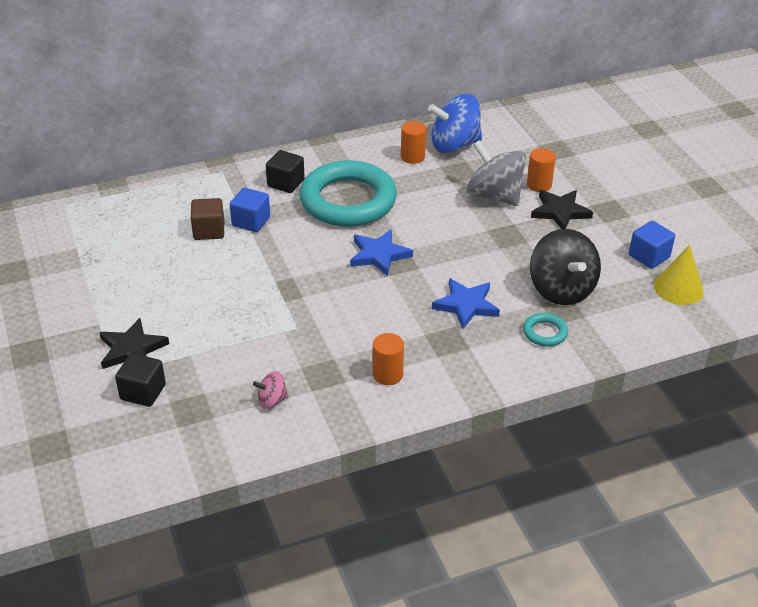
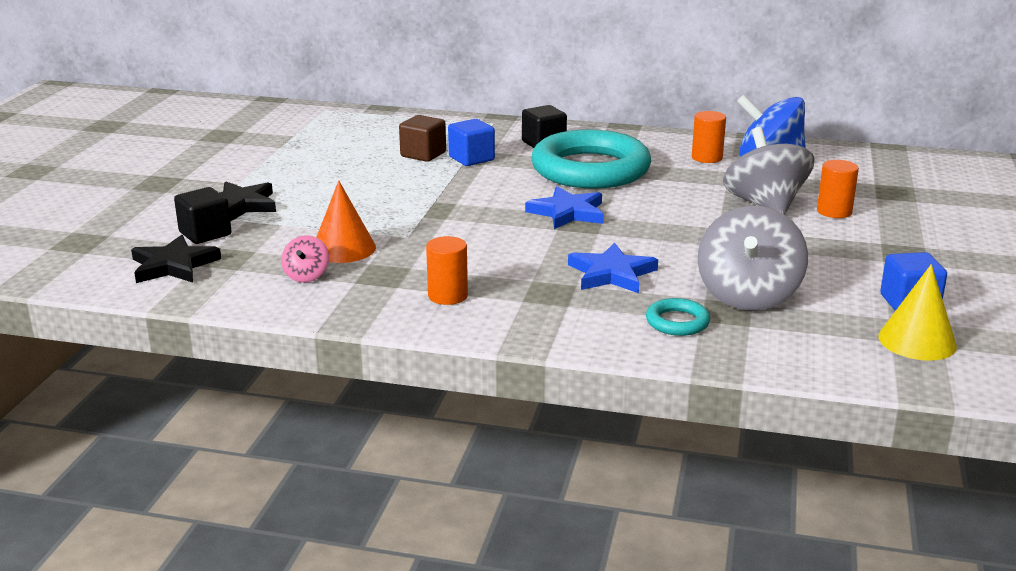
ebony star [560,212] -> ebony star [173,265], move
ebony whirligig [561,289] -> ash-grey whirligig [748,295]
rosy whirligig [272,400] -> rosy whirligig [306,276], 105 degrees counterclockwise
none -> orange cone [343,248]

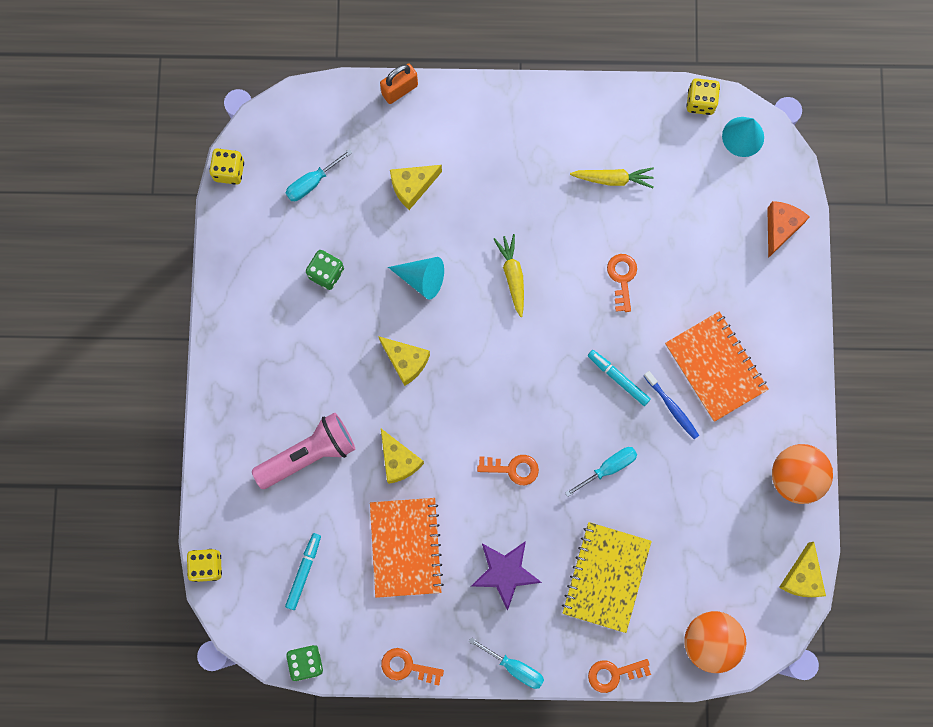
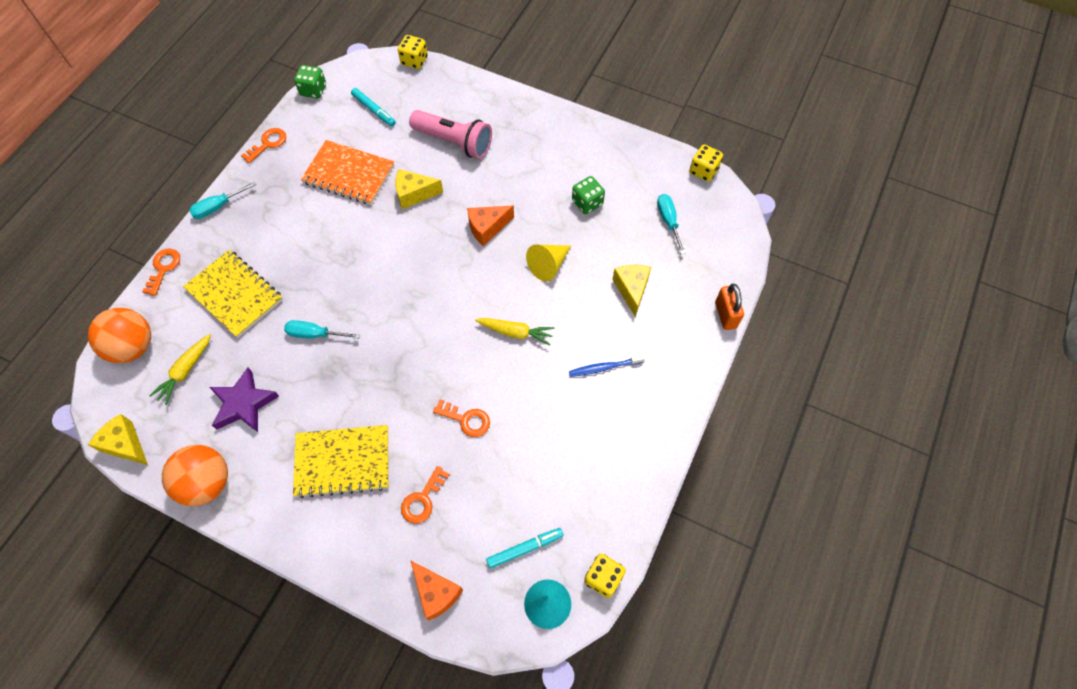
bright yellow toy carrot [613,179] -> bright yellow toy carrot [185,371], move
teal cone [422,278] -> bright yellow cone [548,265]
orange notepad [715,367] -> bright yellow notepad [343,461]
bright yellow piece of cheese [406,361] -> orange piece of cheese [487,228]
teal marker pen [618,378] -> teal marker pen [525,548], move
cobalt toothbrush [672,407] -> cobalt toothbrush [604,367], move
rosy pocket torch [308,454] -> rosy pocket torch [454,142], 60 degrees counterclockwise
teal flat screwdriver [608,468] -> teal flat screwdriver [315,334], 105 degrees clockwise
orange door key [513,469] -> orange door key [423,499], move
purple star [505,573] -> purple star [244,404], move

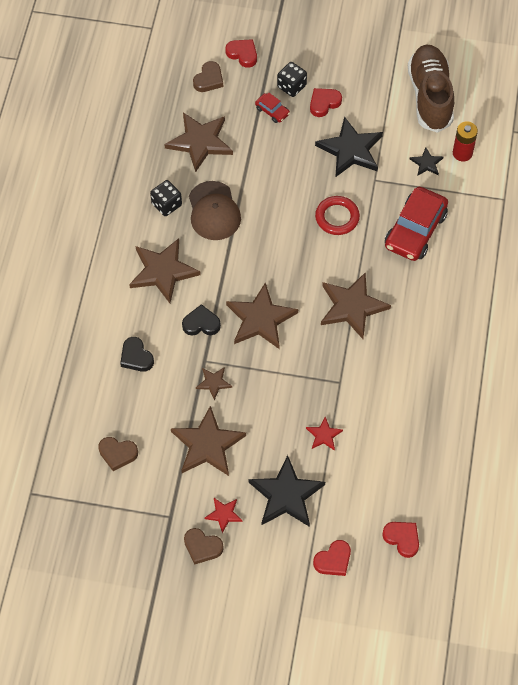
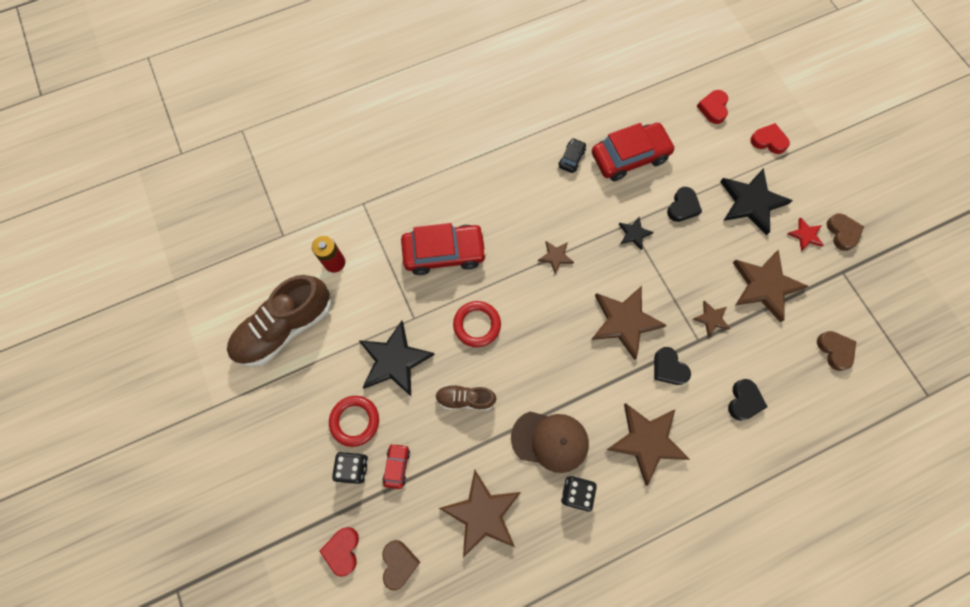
brown heart [209,79] -> brown heart [399,563], 90 degrees clockwise
scarlet heart [324,103] -> scarlet ring [355,421]
ebony star [426,163] -> ebony star [634,233], move
brown baseball cap [214,211] -> brown baseball cap [550,441], 60 degrees clockwise
brown star [352,306] -> brown star [555,257], x0.49
scarlet star [324,435] -> ebony heart [682,207]
none -> scarlet automobile [629,157]
none -> ebony automobile [571,158]
none -> brown shoe [465,399]

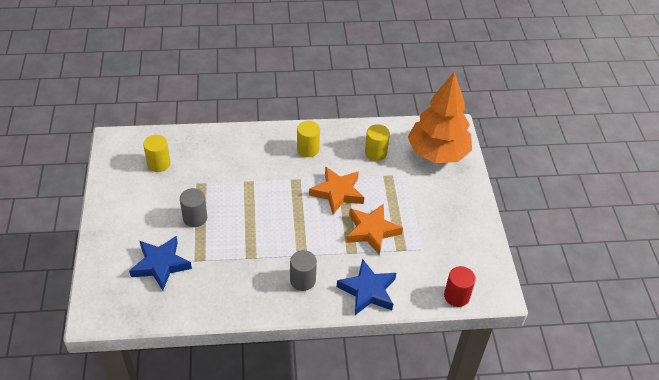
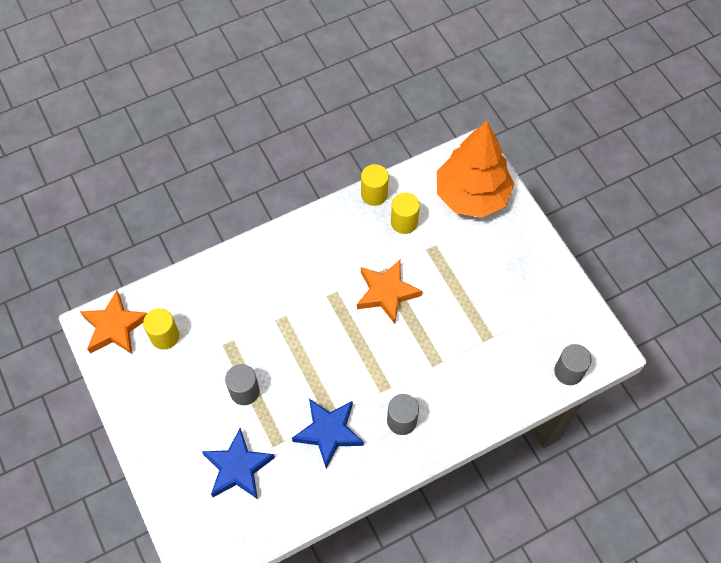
bright yellow cylinder shape [308,149] -> bright yellow cylinder shape [374,194], move
orange star [371,231] -> orange star [115,327], move
cobalt star [368,291] -> cobalt star [328,432], move
scarlet cylinder shape [456,296] -> ash-grey cylinder shape [568,371]

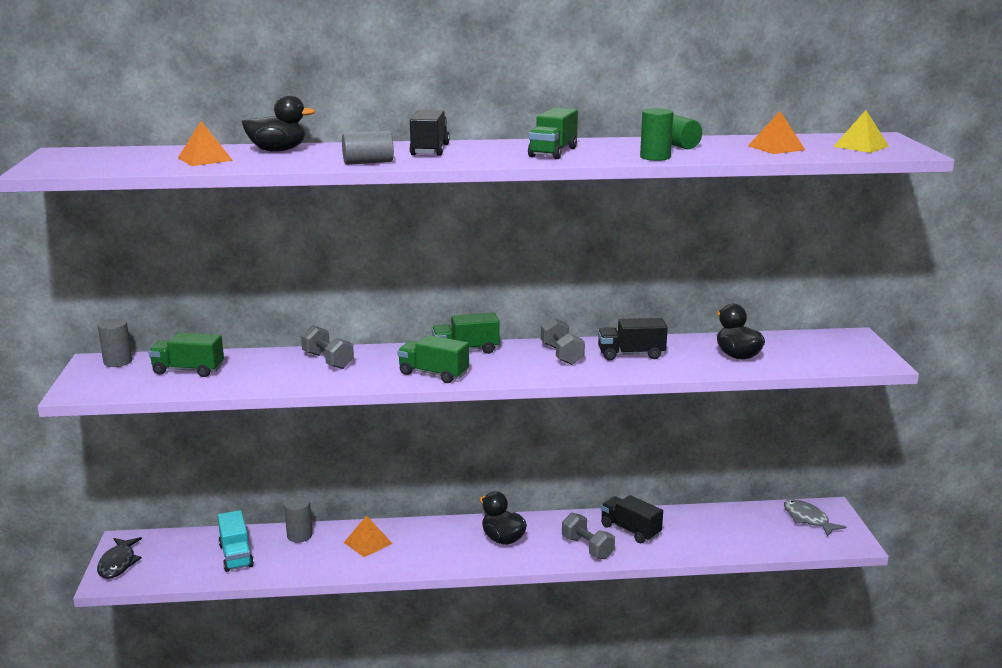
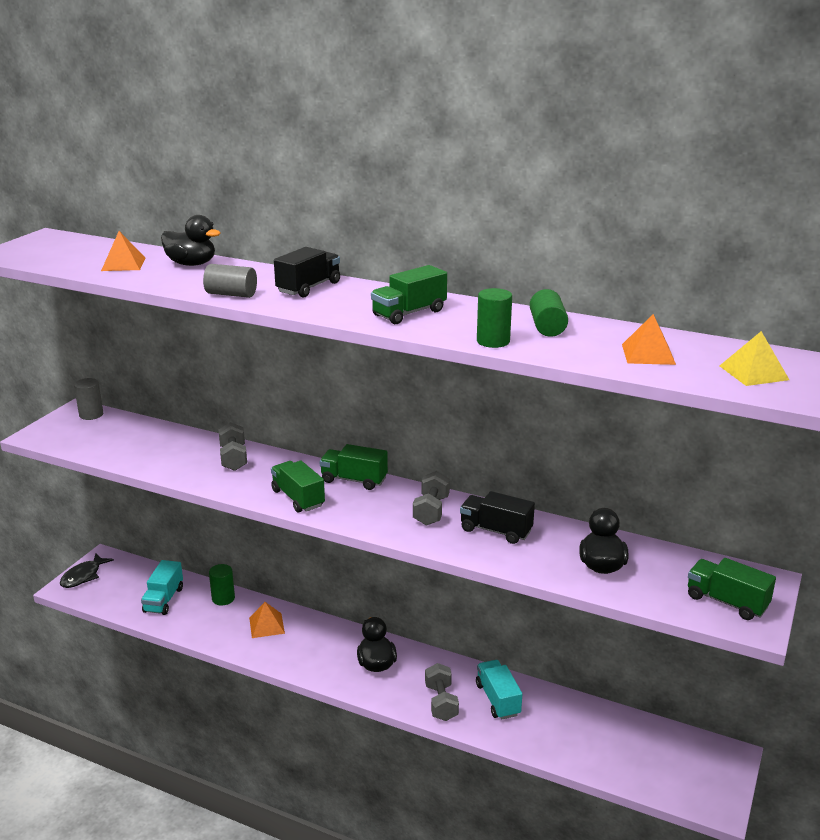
leaf-green toy truck [188,370] -> leaf-green toy truck [726,602], move
ebony toy truck [630,530] -> teal toy truck [498,699]
ash-grey cylinder shape [299,535] -> leaf-green cylinder shape [223,598]
ash-grey toy fish [808,519] -> none

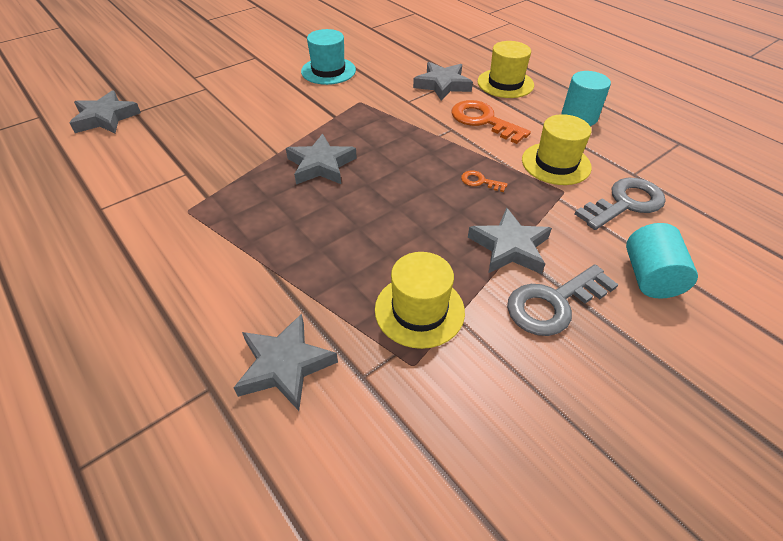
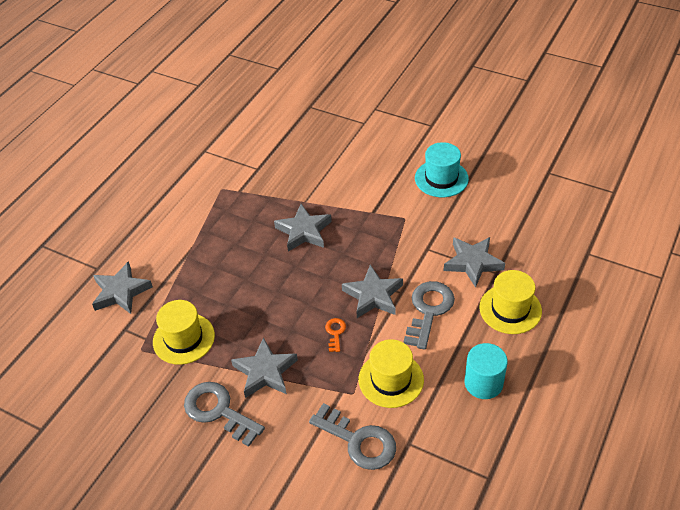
ash-grey star [106,118] -> ash-grey star [373,295], move
orange door key [483,121] -> ash-grey door key [428,310]
teal cylinder shape [650,277] -> none

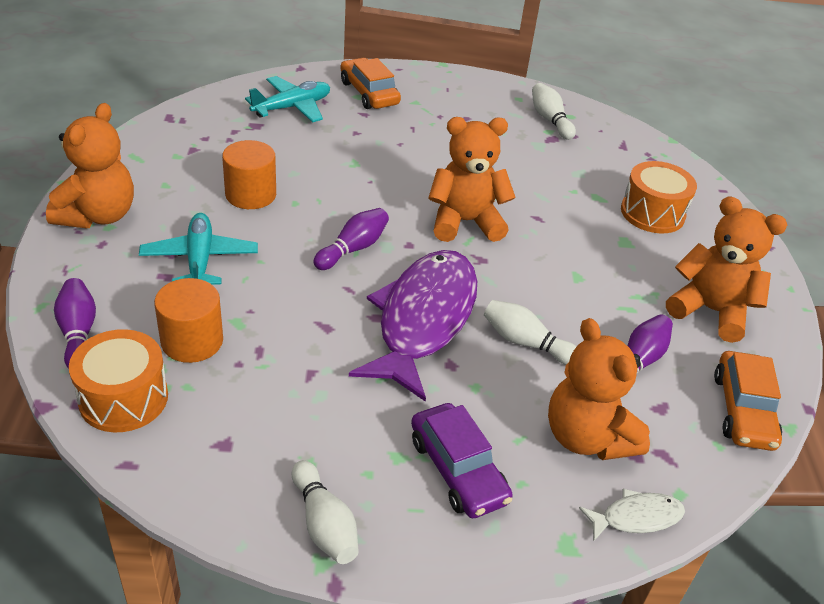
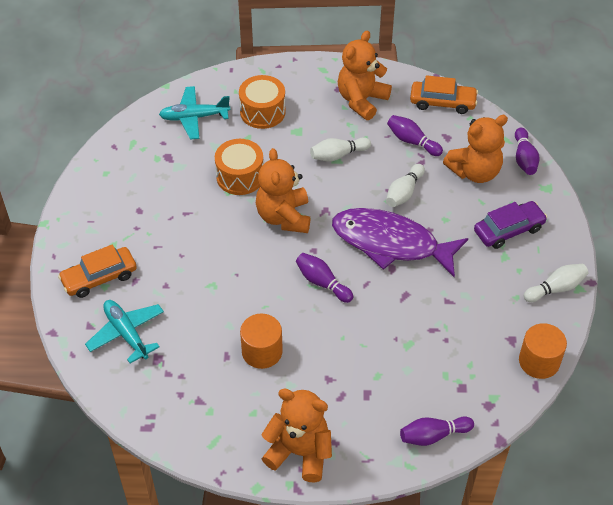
pure white tenpin [550,120] -> pure white tenpin [338,155], move
teal plane [200,260] -> teal plane [194,117], move
orange cylinder shape [192,341] -> orange cylinder shape [539,361], move
orange snare drum [123,398] -> orange snare drum [240,176], move
pure white toy fish [636,517] -> purple tenpin [524,158]

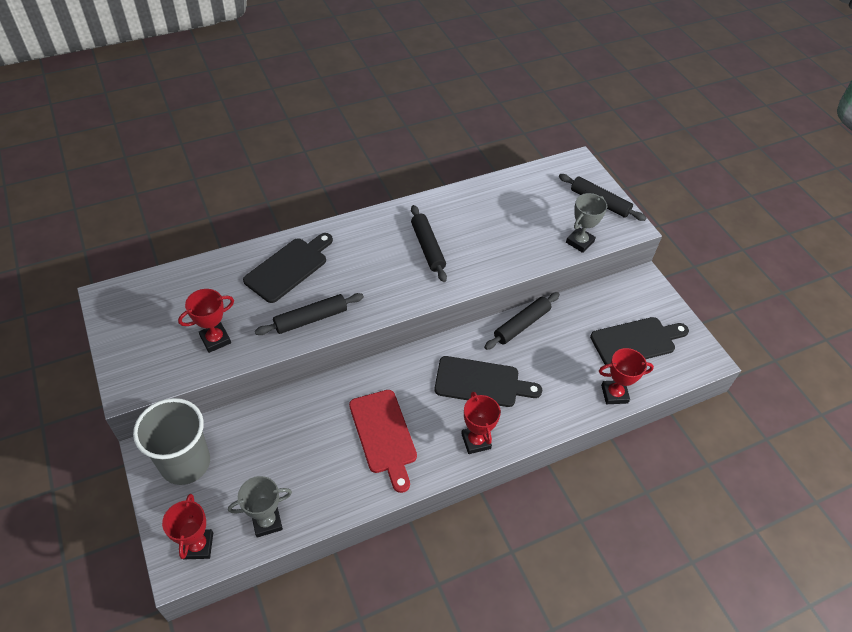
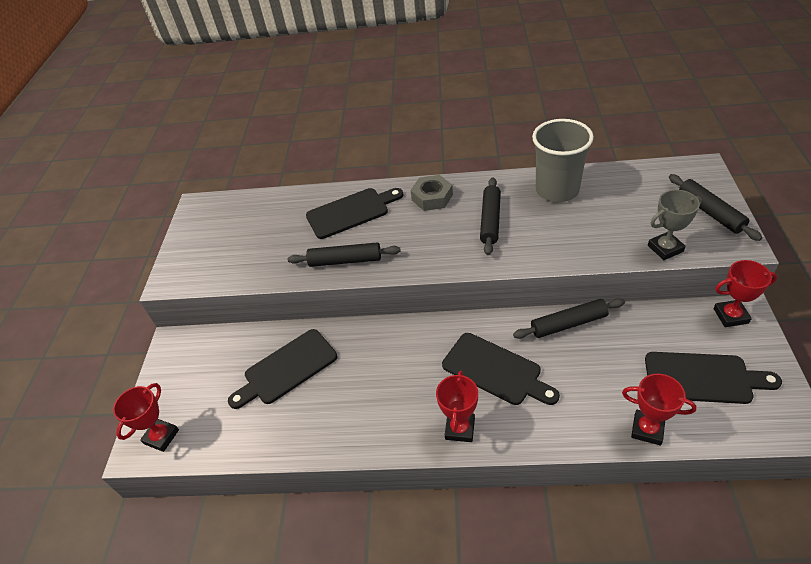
scarlet prize cup [215,339] -> scarlet prize cup [730,316], move
scarlet chopping board [384,435] -> none
ash-grey cup [185,463] -> ash-grey cup [557,190], move
ash-grey prize cup [267,521] -> none
none -> ash-grey nut [432,197]
none -> ebony chopping board [287,369]

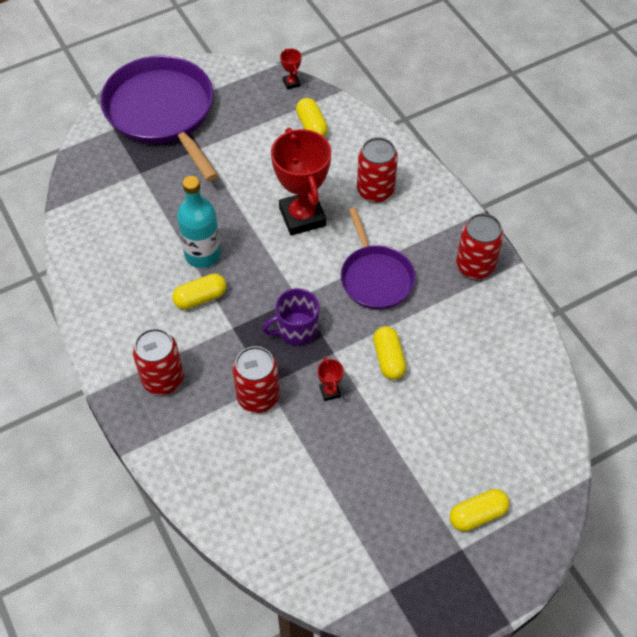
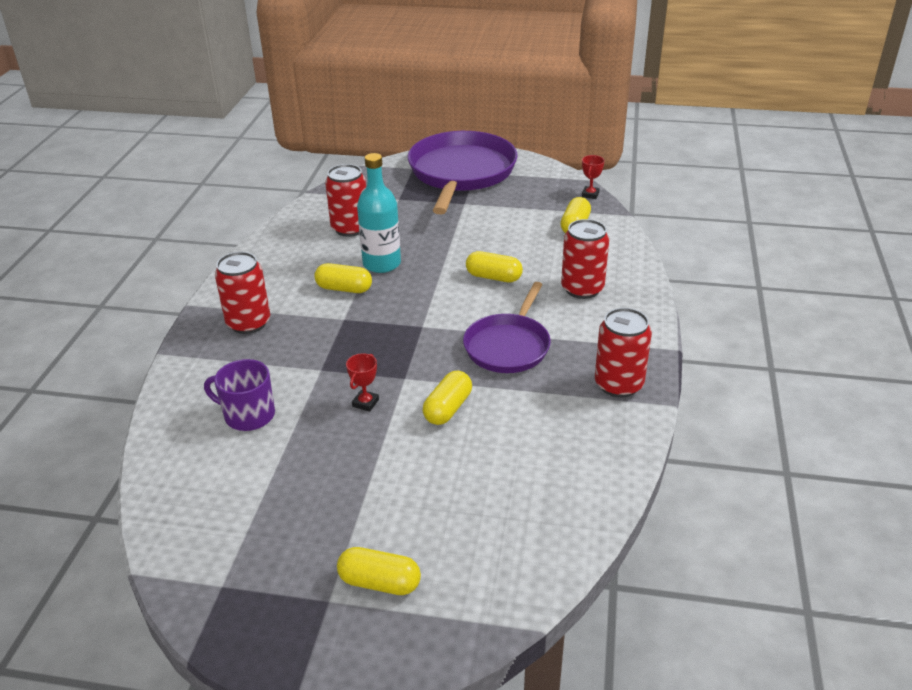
scarlet prize cup [302,217] -> bright yellow pill [493,277]
purple mug [296,329] -> purple mug [248,415], move
scarlet tin [258,397] -> scarlet tin [350,228], move

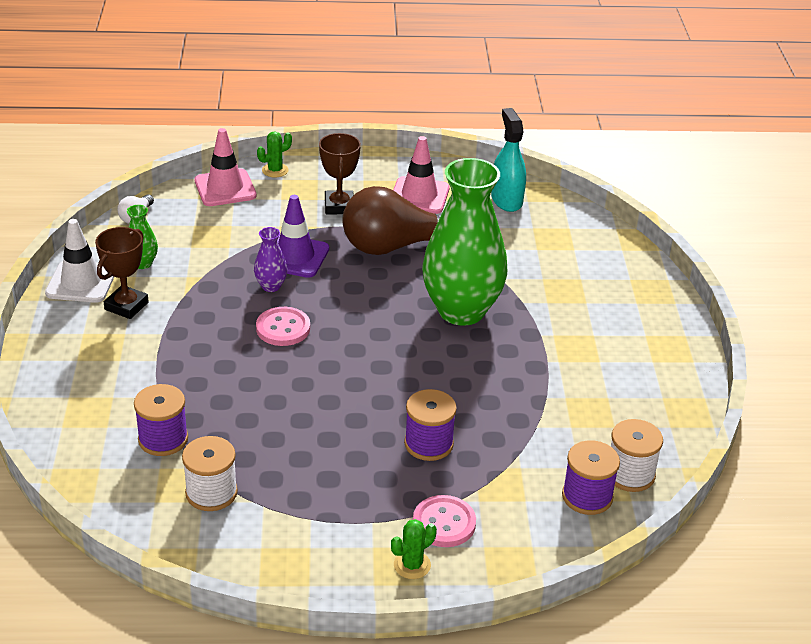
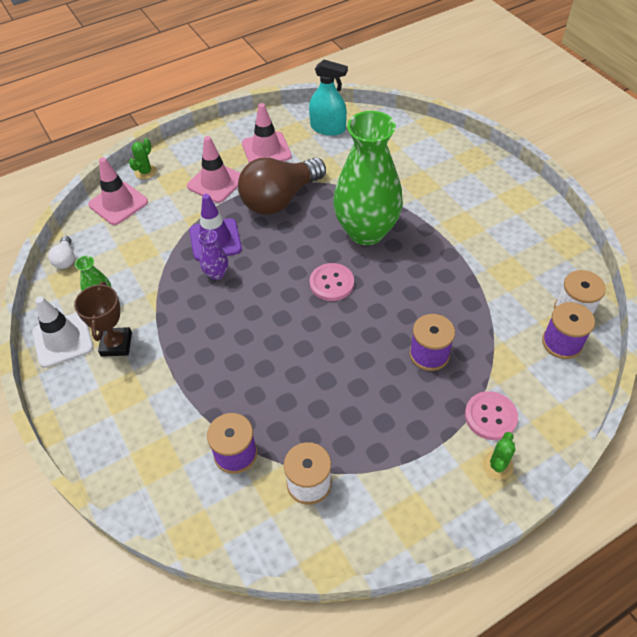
teal sprayer [506,200] -> teal sprayer [328,128], 150 degrees clockwise
brown prize cup [339,206] -> rosy traffic cone [216,182]
rosy shirt button [283,328] -> rosy shirt button [331,283], move

